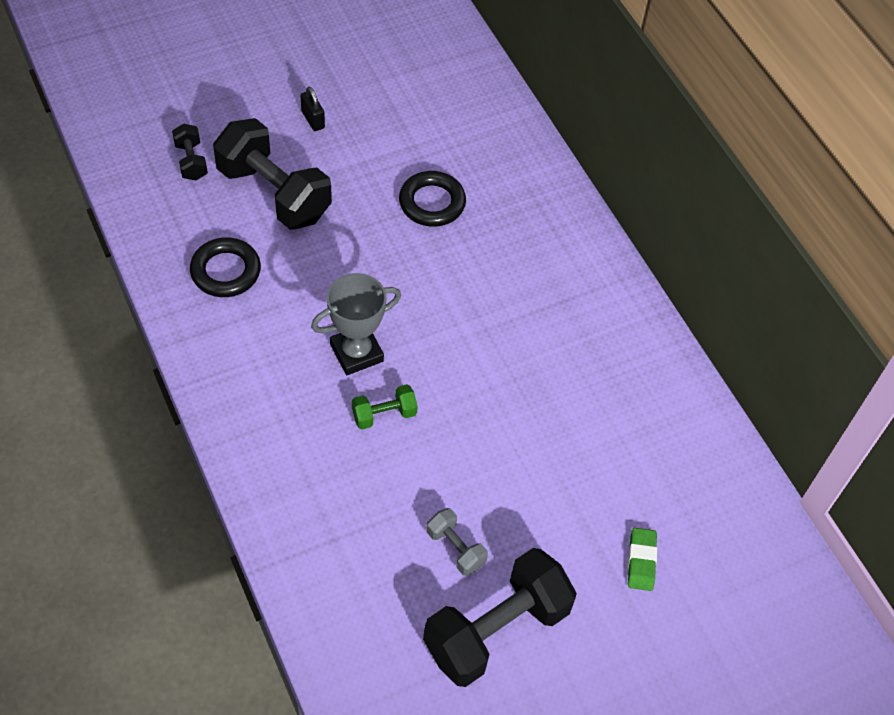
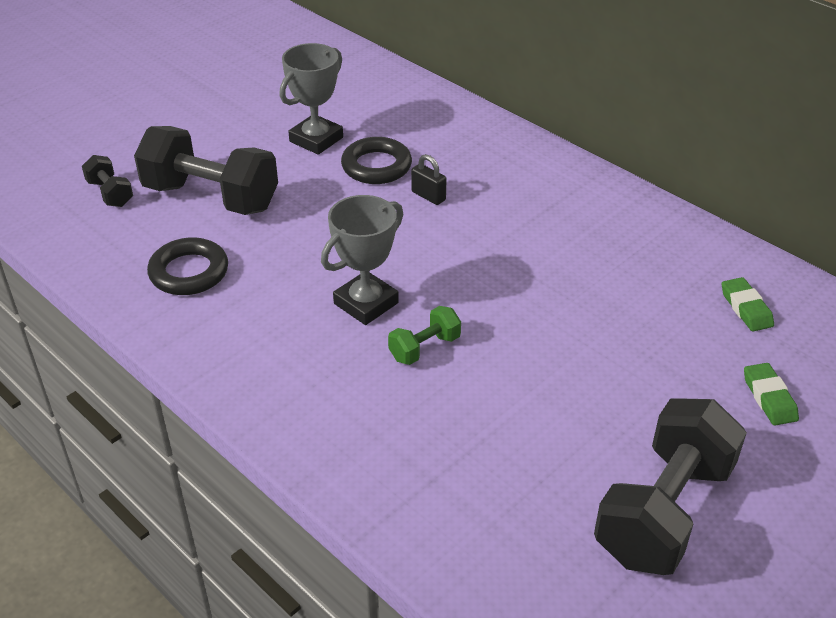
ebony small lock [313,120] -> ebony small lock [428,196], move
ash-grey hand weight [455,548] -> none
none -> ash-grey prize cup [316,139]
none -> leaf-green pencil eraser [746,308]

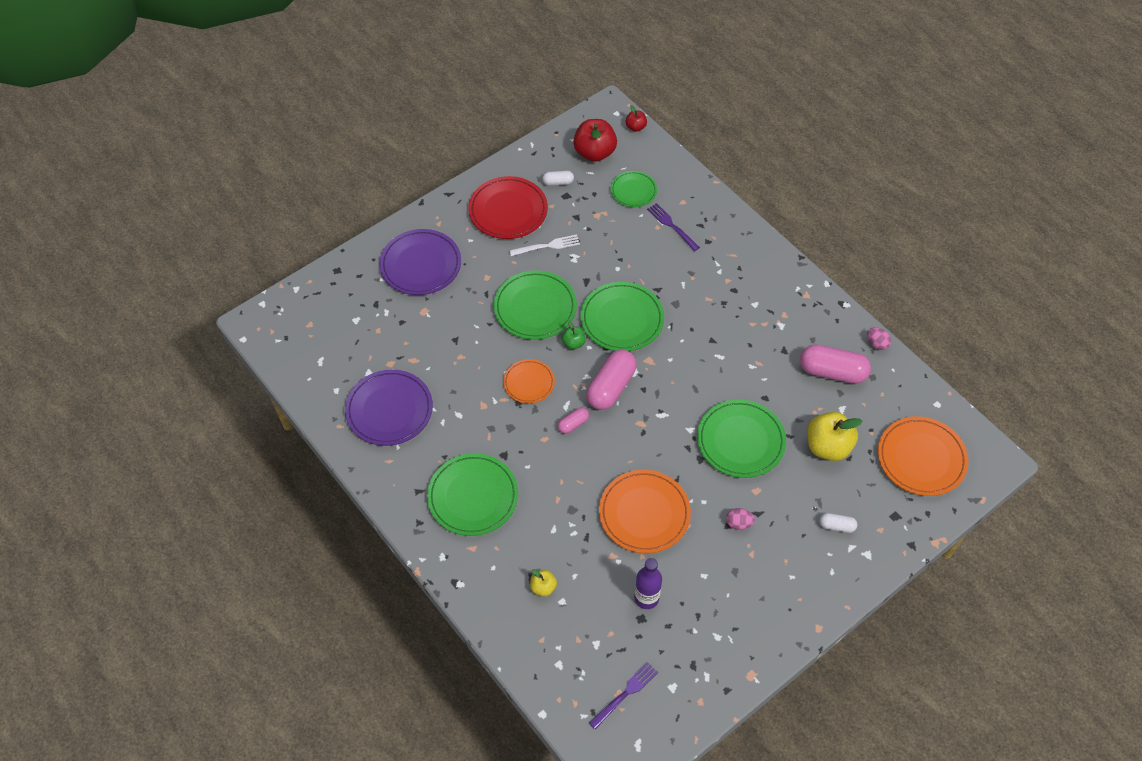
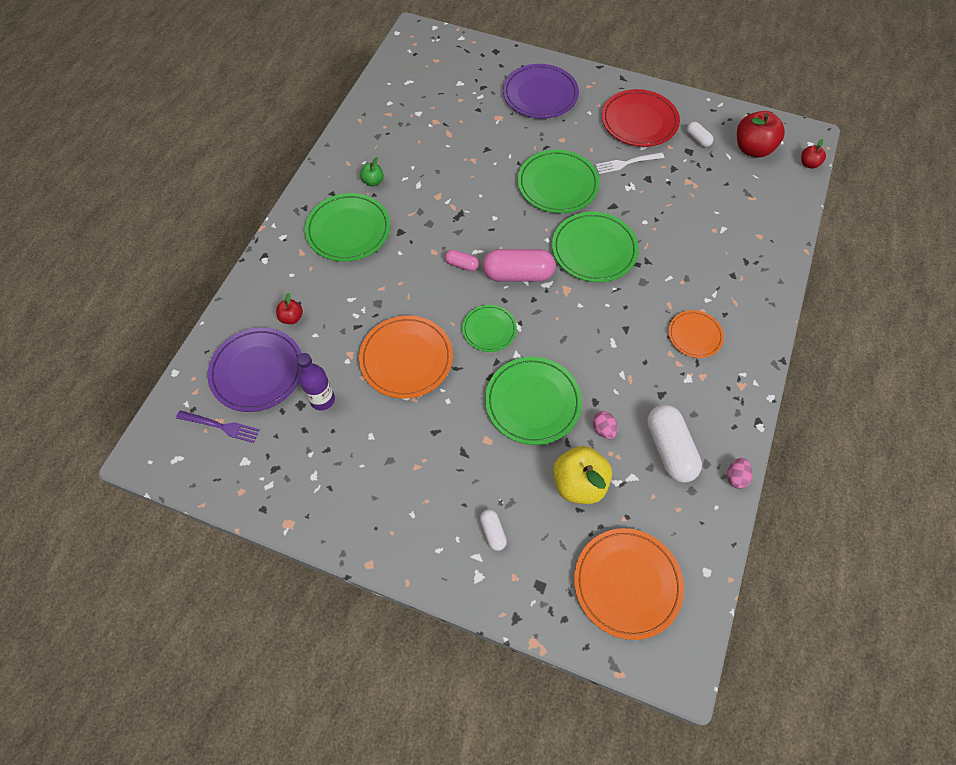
leaf-green plate [633,191] -> leaf-green plate [489,330], move
purple dinner fork [671,226] -> none
pure white dinner fork [547,246] -> pure white dinner fork [626,163], 120 degrees clockwise
leaf-green apple [573,343] -> leaf-green apple [373,181], move
rosy pill [832,372] -> pure white pill [669,449]
orange plate [529,383] -> orange plate [694,335], move
purple plate [389,410] -> purple plate [257,371], move
rosy toy egg [738,523] -> rosy toy egg [603,429], move
bright yellow apple [543,587] -> scarlet apple [291,317]

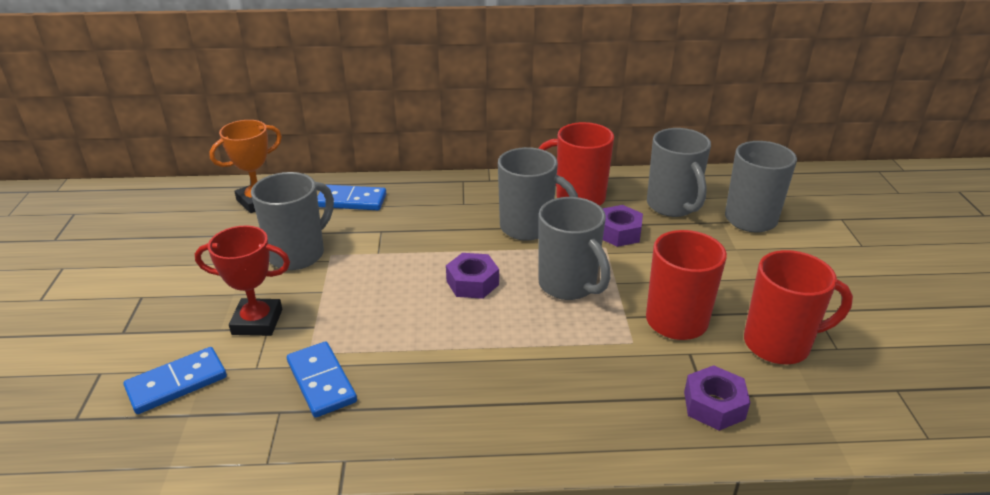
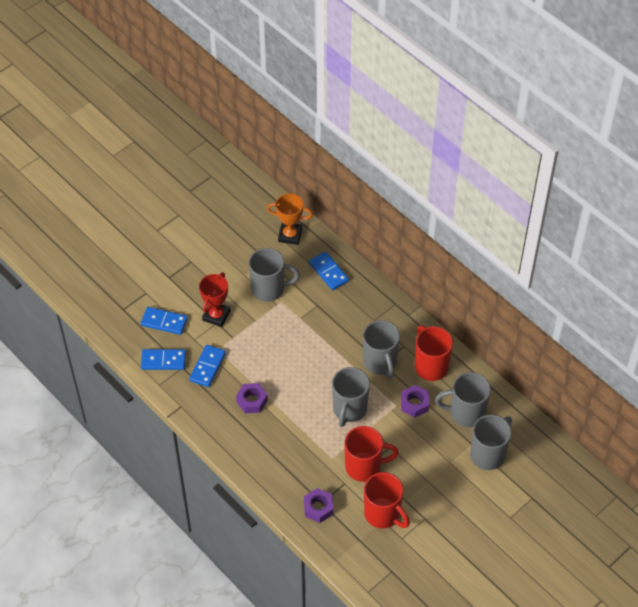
ash-grey mug [672,206] -> ash-grey mug [465,413], 60 degrees clockwise
scarlet prize cup [257,322] -> scarlet prize cup [216,315], 60 degrees clockwise
purple nut [472,283] -> purple nut [252,401], move
none -> cobalt domino [163,361]

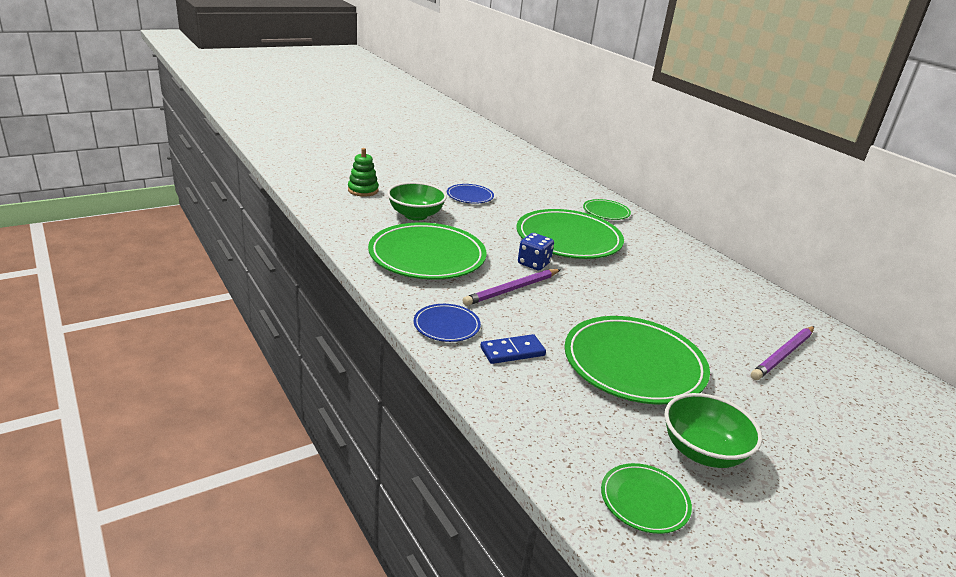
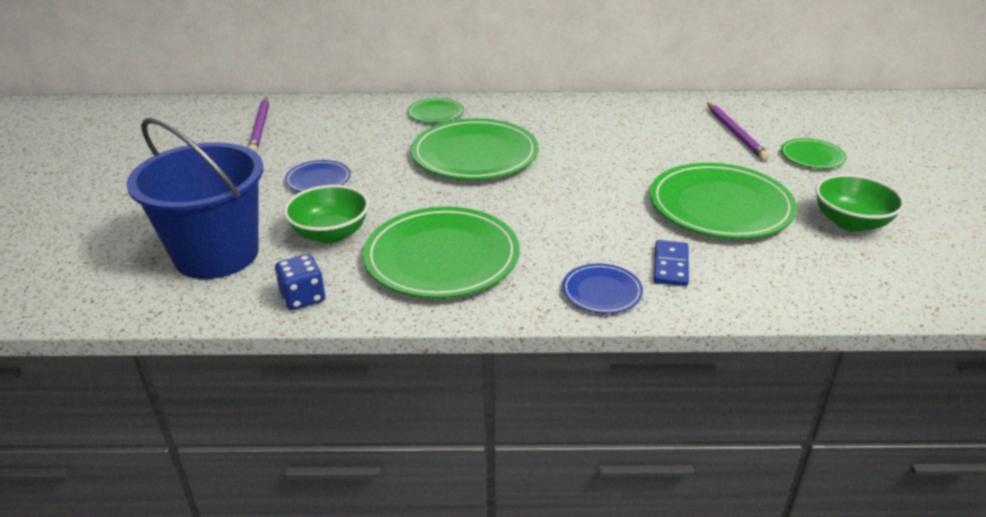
leaf-green ring stacker [363,190] -> cobalt sand bucket [217,254]
cobalt die [534,263] -> cobalt die [303,297], move
purple lead pencil [512,289] -> purple lead pencil [260,127], move
leaf-green plate [644,501] -> leaf-green plate [812,157], move

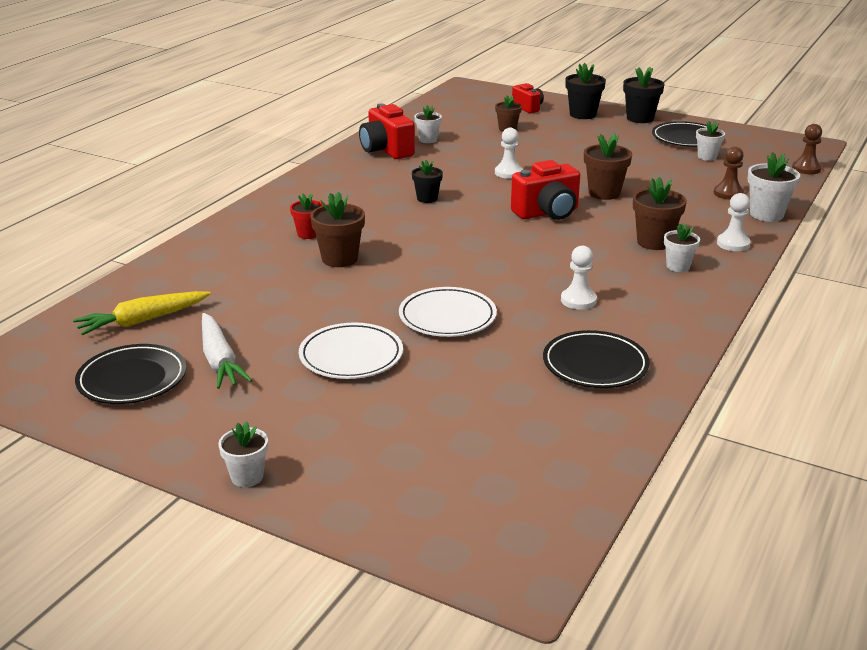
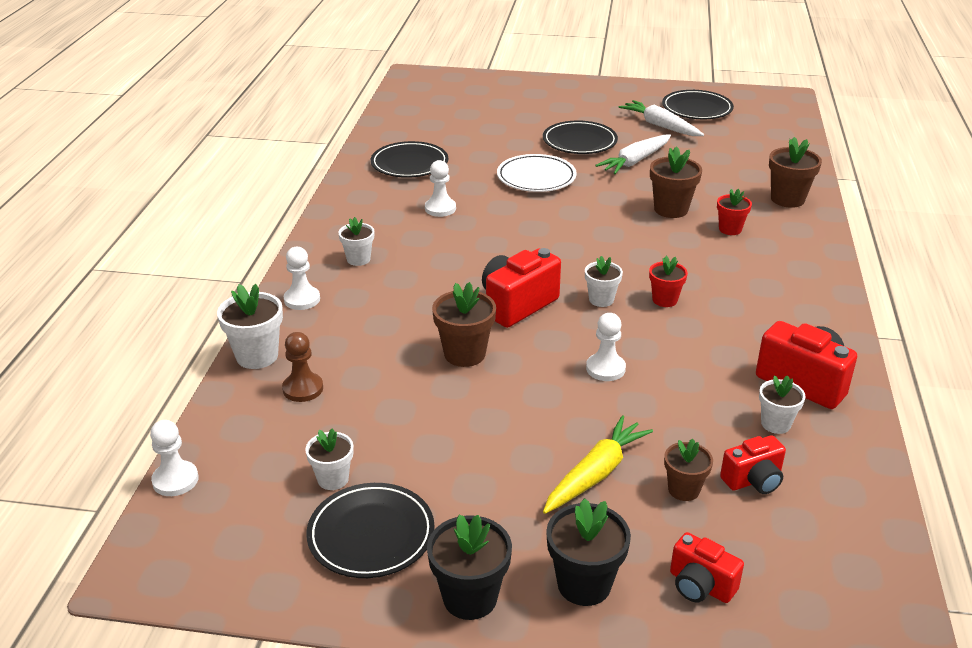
brown pawn [806,169] -> pure white pawn [175,480]
ebony potted plant [427,198] -> scarlet potted plant [664,300]
brown potted plant [654,242] -> brown potted plant [787,199], move
bright yellow toy carrot [143,321] -> bright yellow toy carrot [595,474], move
pure white plate [351,356] -> ebony plate [579,142]
pure white potted plant [247,477] -> pure white potted plant [601,299], move
none -> pure white toy carrot [635,161]
none -> scarlet camera [753,480]

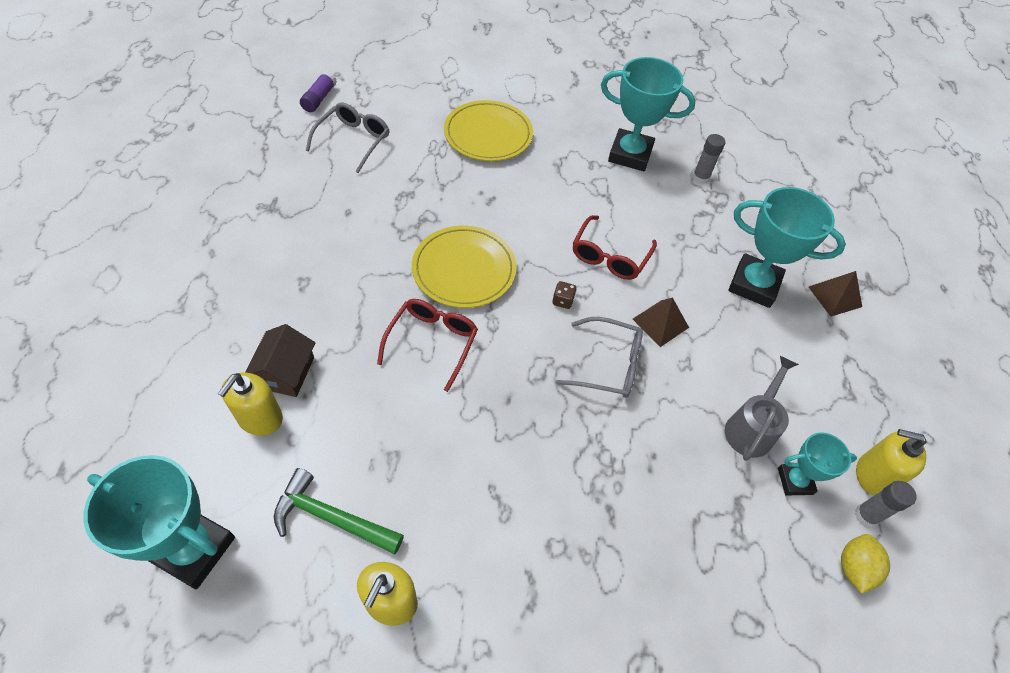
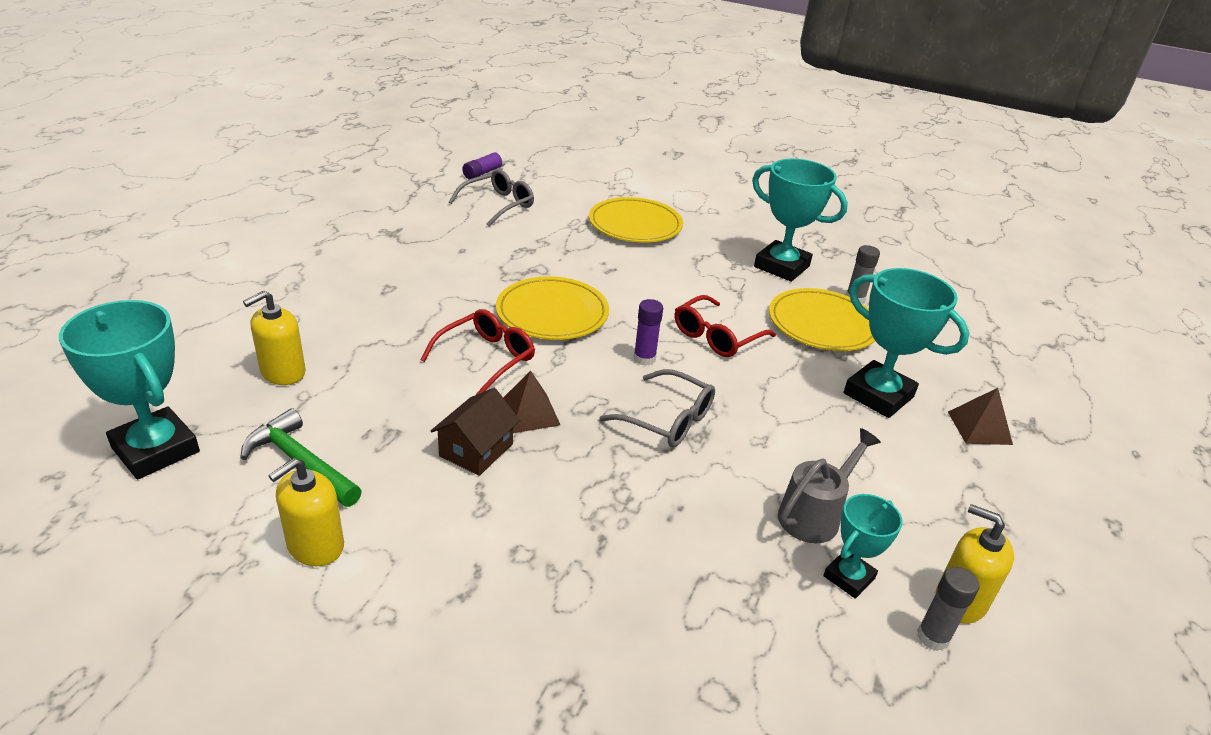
brown die [562,301] -> purple glue [644,359]
brown pyramid [660,323] -> brown pyramid [529,413], move
brown cottage [286,372] -> brown cottage [476,450], move
teal prize cup [795,481] -> teal prize cup [849,577], 60 degrees counterclockwise
bright yellow lemon [854,568] -> none
none -> bright yellow plate [822,324]

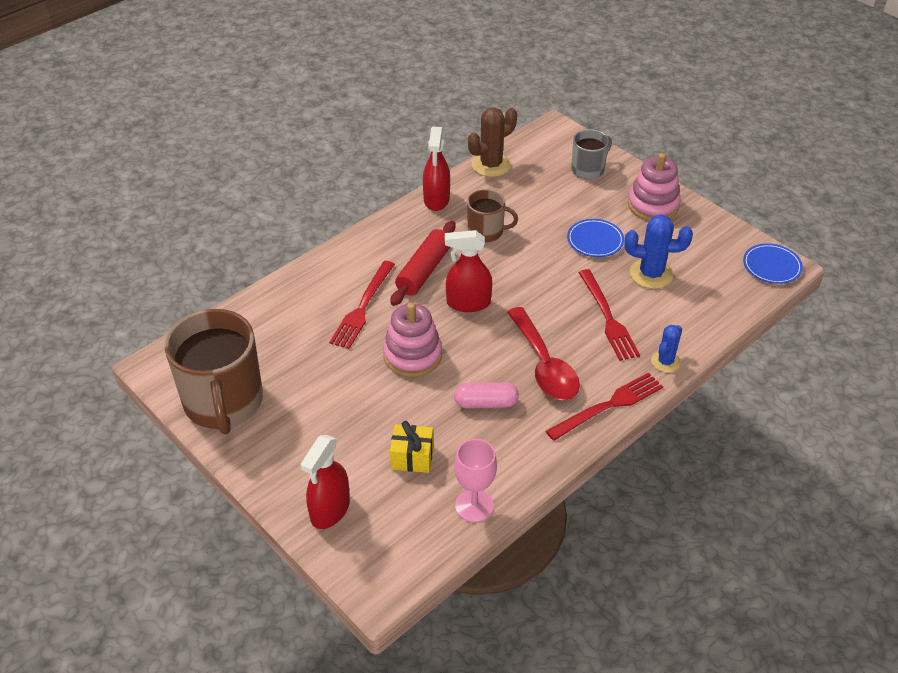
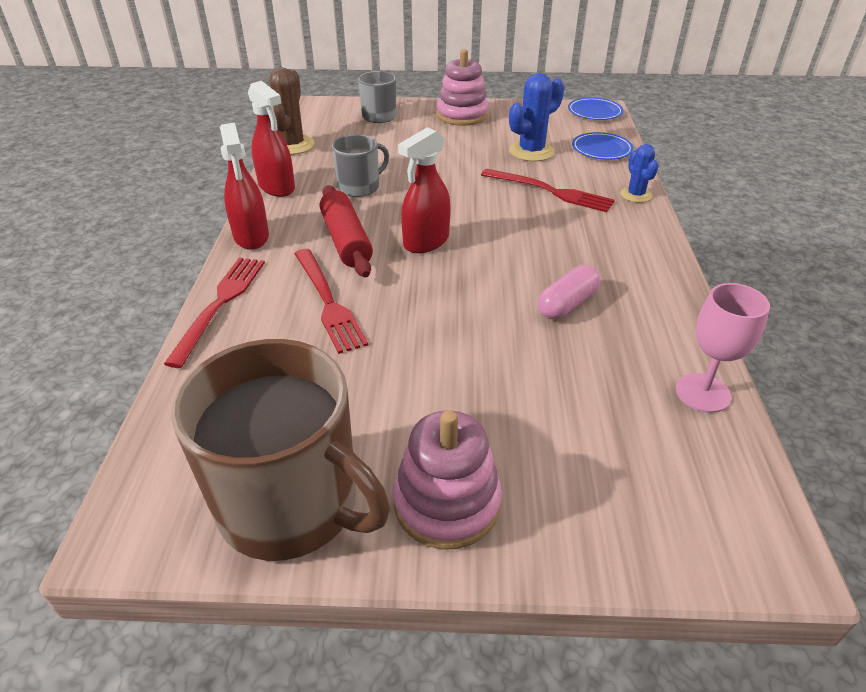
brown mug [486,231] -> ash-grey mug [359,187]
cobalt plate [595,240] -> cobalt plate [601,149], move
rosy ring stacker [412,355] -> rosy ring stacker [447,503], move
scarlet tablespoon [544,365] -> none
scarlet dinner fork [608,406] -> scarlet dinner fork [220,304], move
bright yellow gift [412,457] -> none
scarlet sprayer [330,510] -> scarlet sprayer [251,237], move

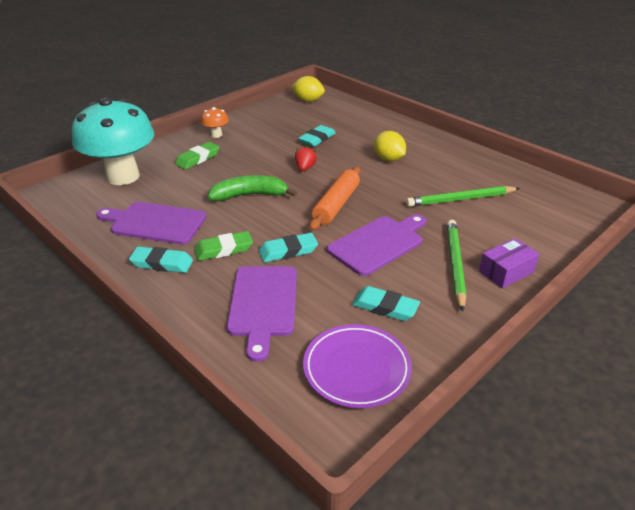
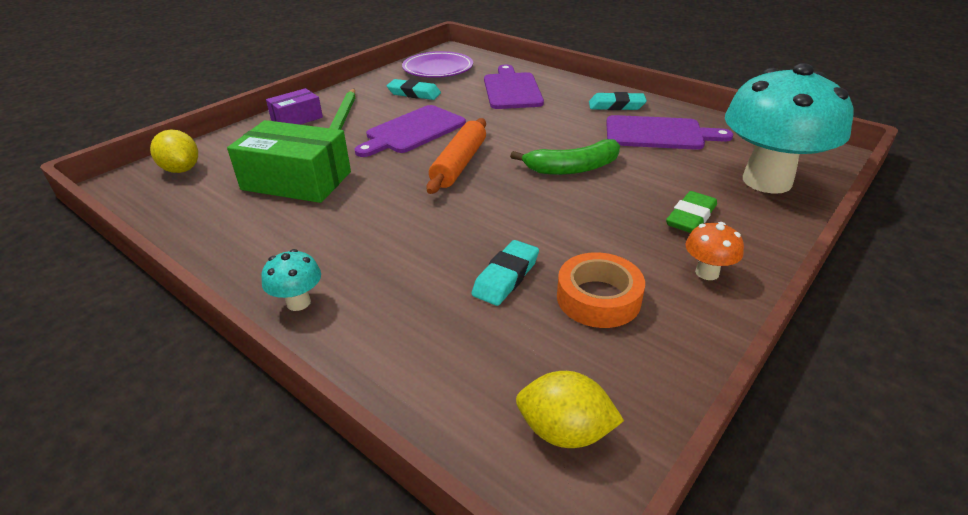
bright yellow lemon [388,159] -> bright yellow lemon [181,169], move
scarlet toy strawberry [305,168] -> none
leaf-green lead pencil [460,199] -> leaf-green parcel [296,181]
leaf-green pencil eraser [223,249] -> none
teal pencil eraser [288,251] -> none
none -> teal toadstool [298,302]
none -> orange sticky tape [598,298]

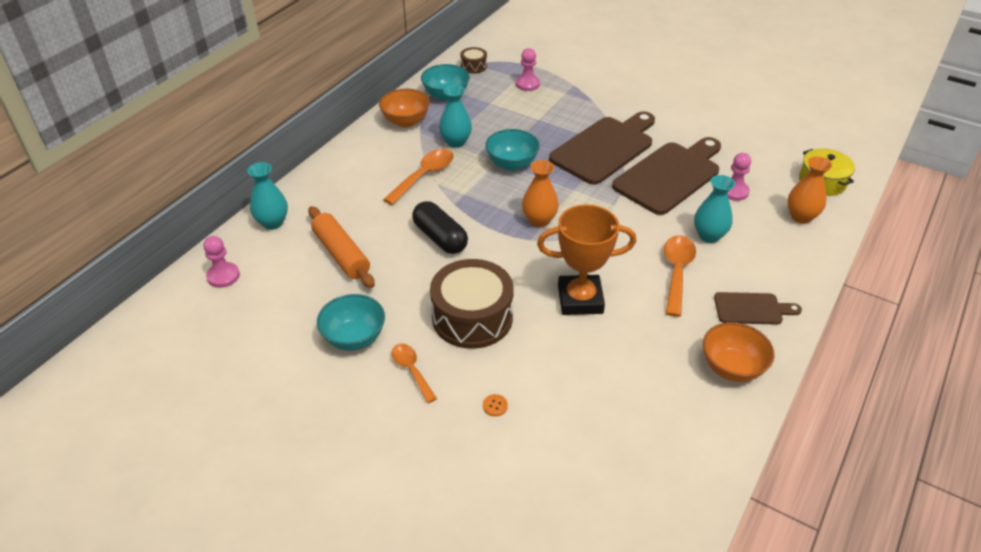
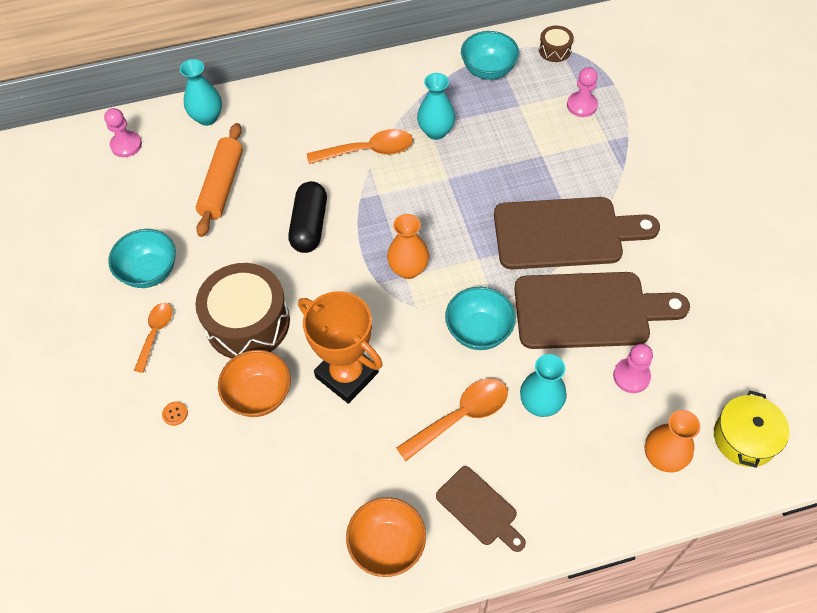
orange deep dish [406,121] -> orange deep dish [259,395], move
teal deep dish [512,164] -> teal deep dish [479,331], move

